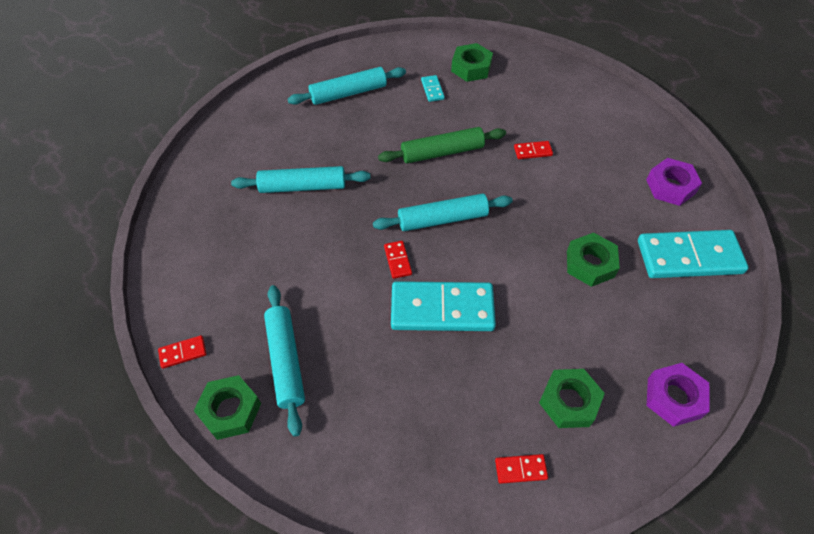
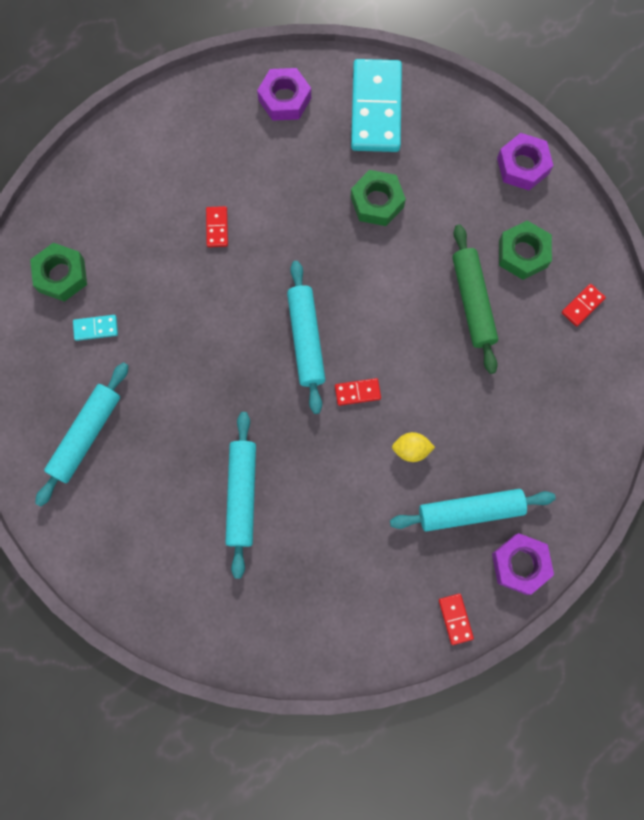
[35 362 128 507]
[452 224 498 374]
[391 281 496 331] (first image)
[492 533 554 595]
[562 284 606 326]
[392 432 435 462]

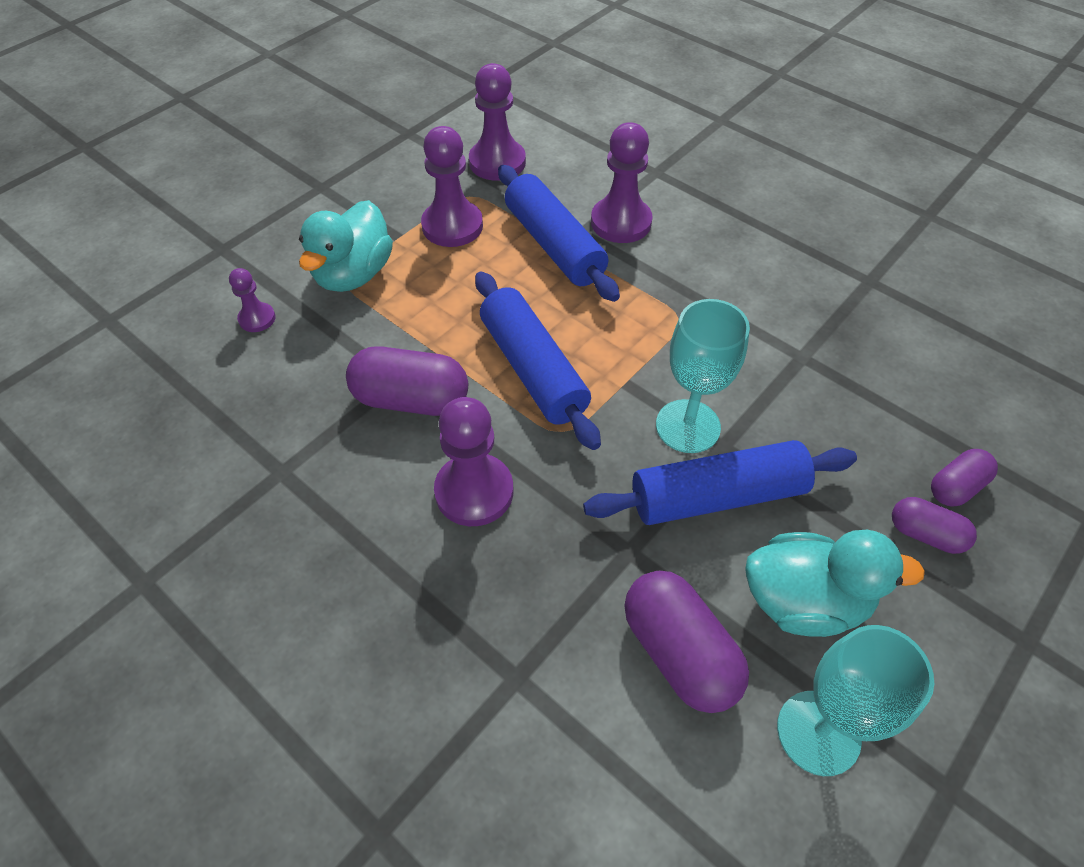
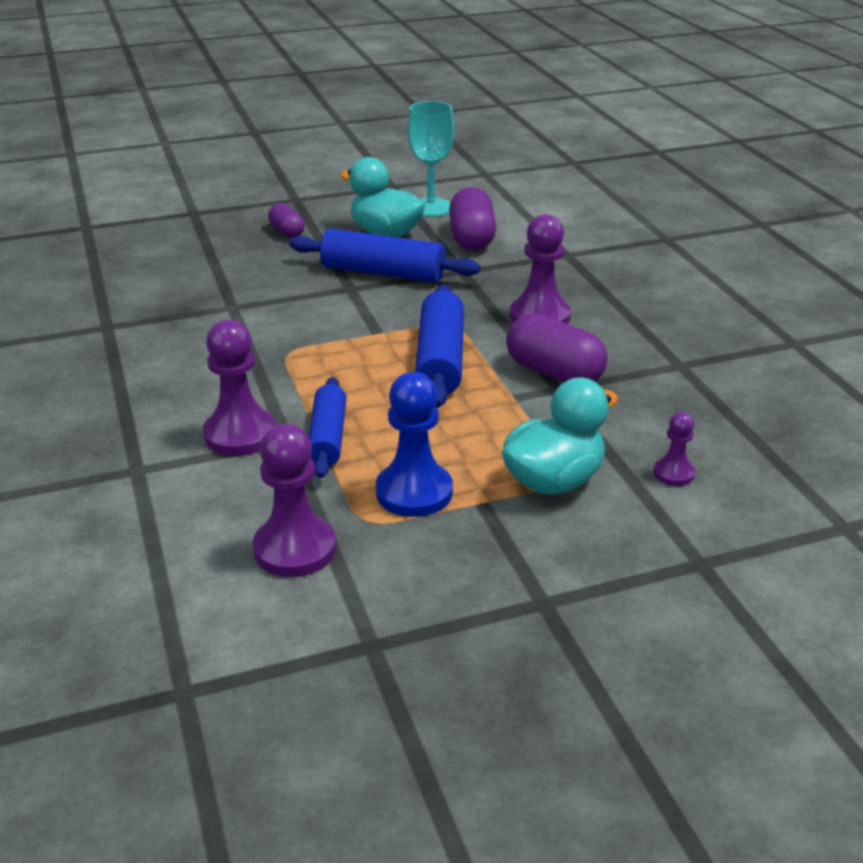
[376 372 453 517]
[308 377 346 478]
[656 299 750 453] (first image)
[931 449 998 507] (first image)

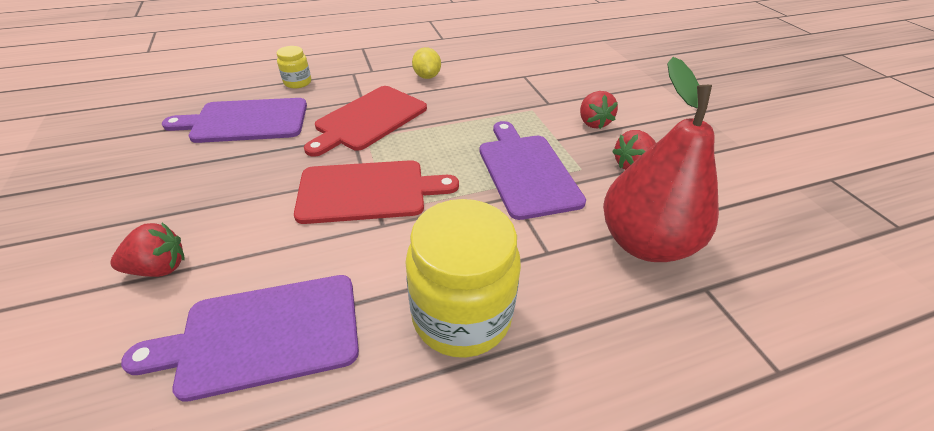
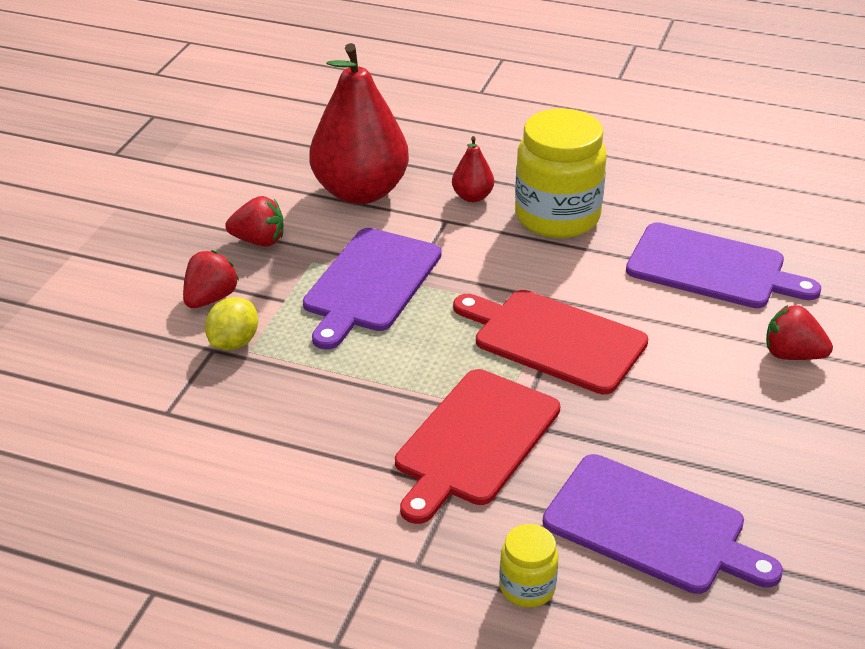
[205 297 258 350]
[395 369 560 524]
[452 136 494 202]

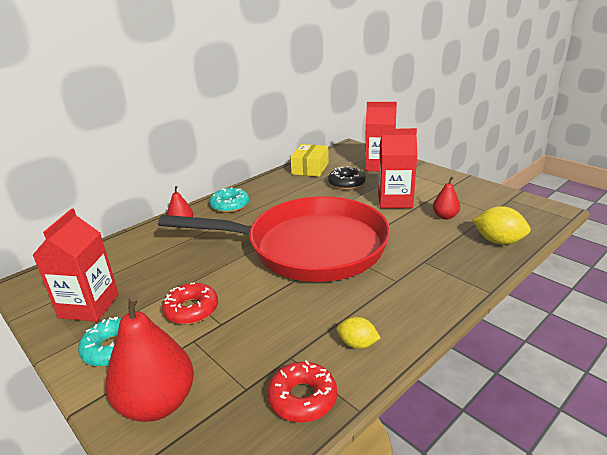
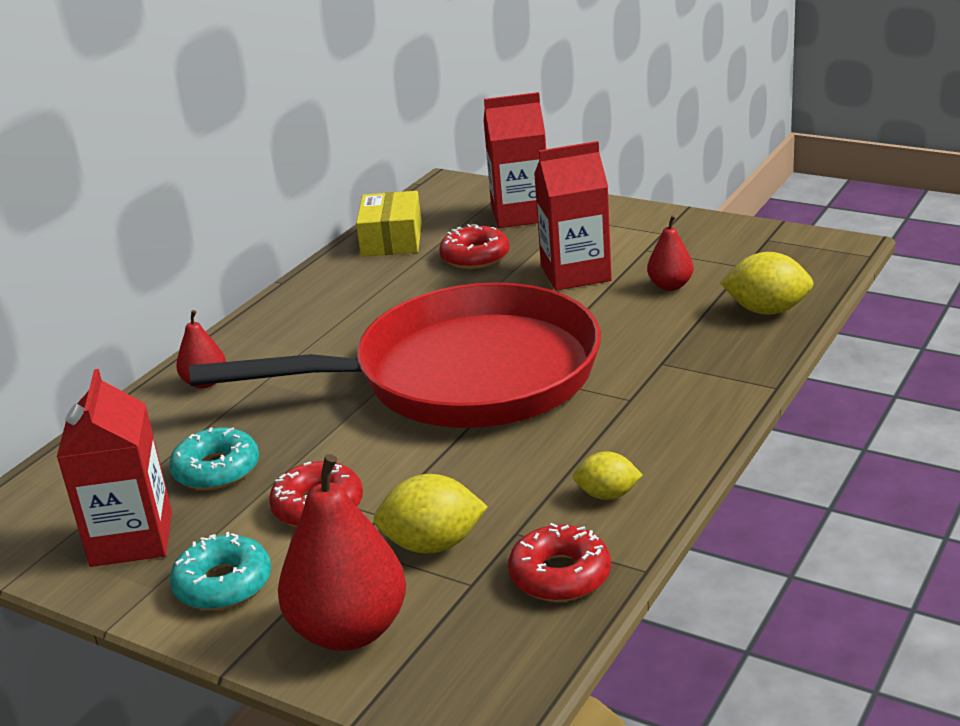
[439 224 510 269]
[169 427 259 490]
[373 474 488 554]

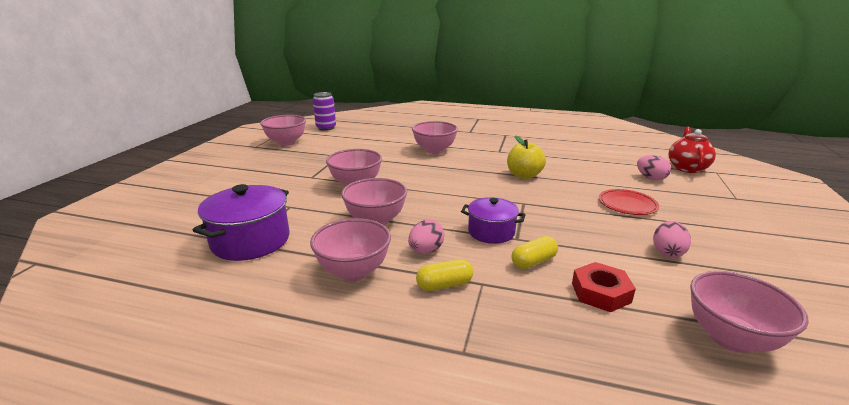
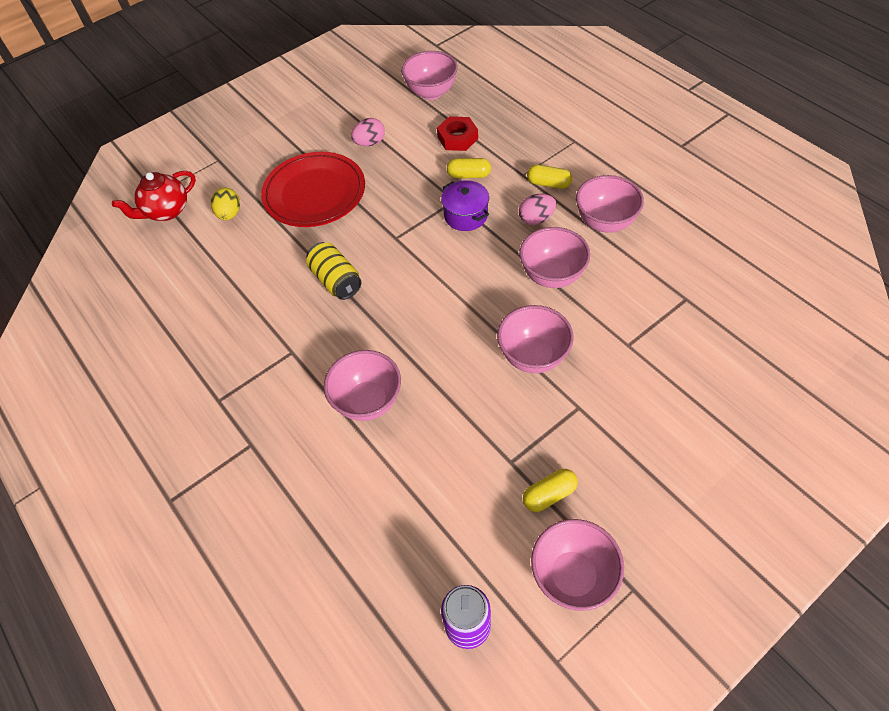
[306 242 361 300]
[211 188 240 220]
[193 184 290 261] (first image)
[261 152 365 227]
[523 469 578 512]

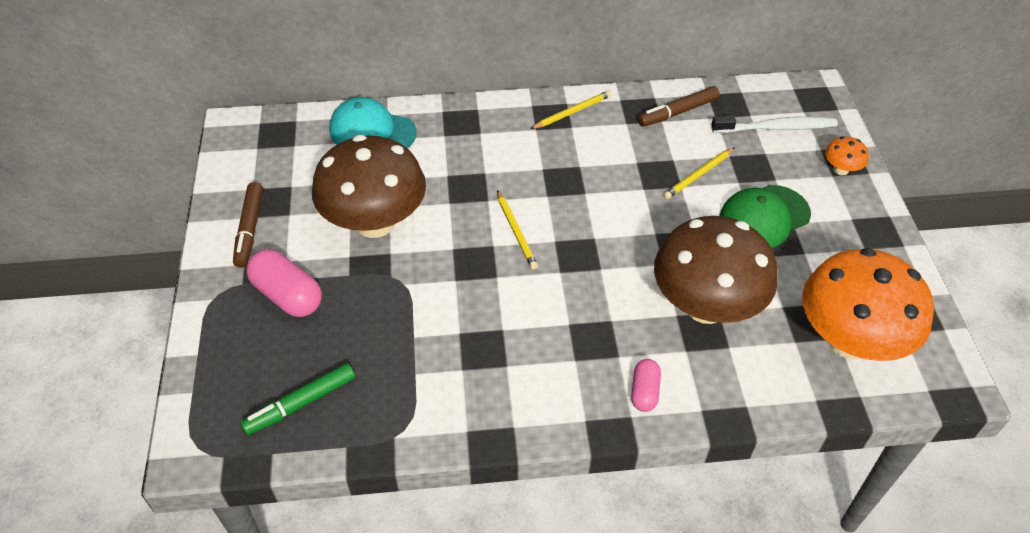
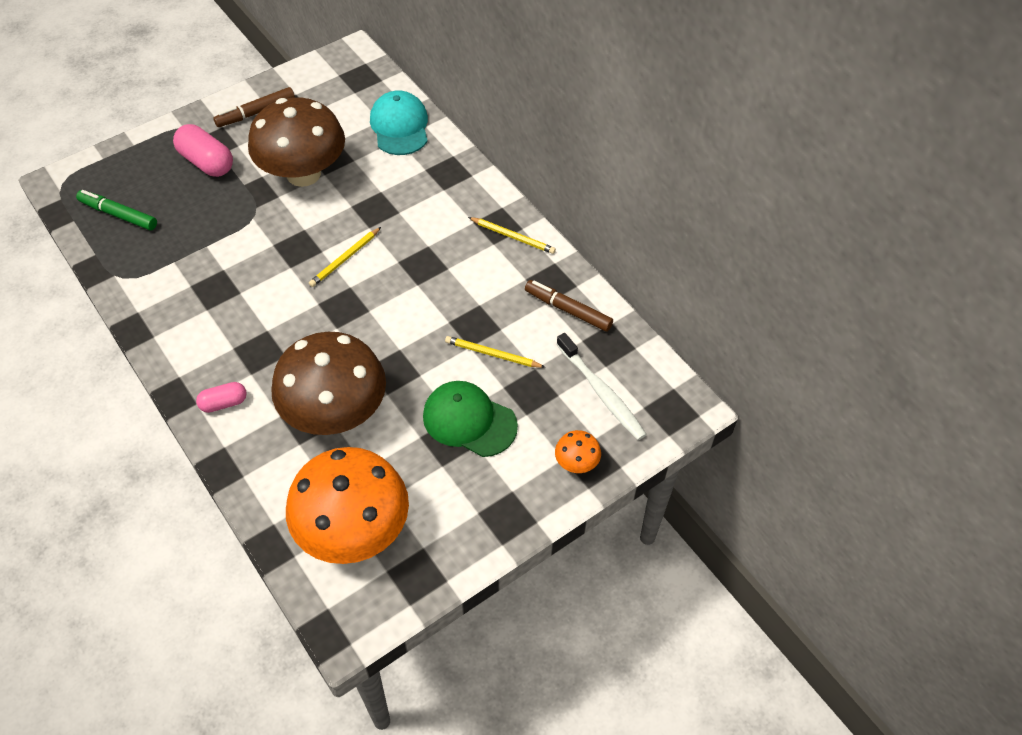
[173 124 233 177]

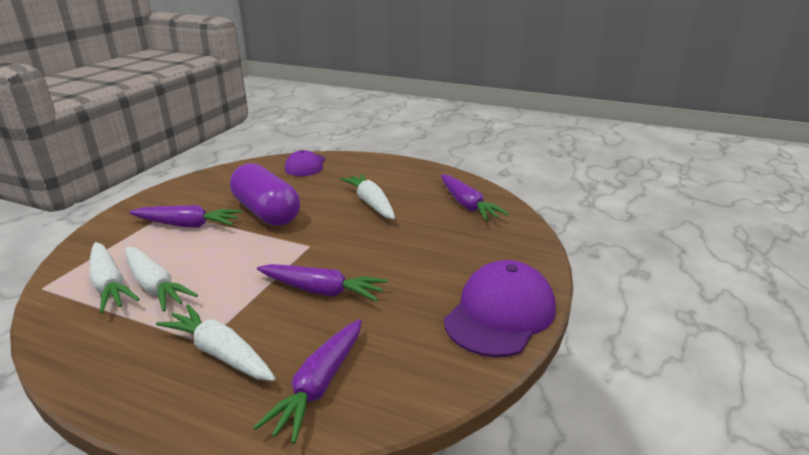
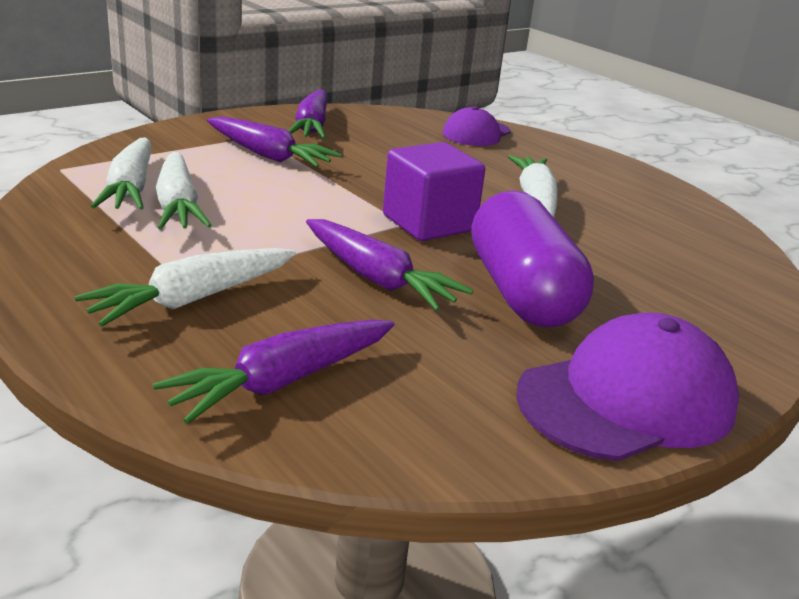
[471 191 594 327]
[289 89 328 139]
[74 248 296 327]
[383 142 485 241]

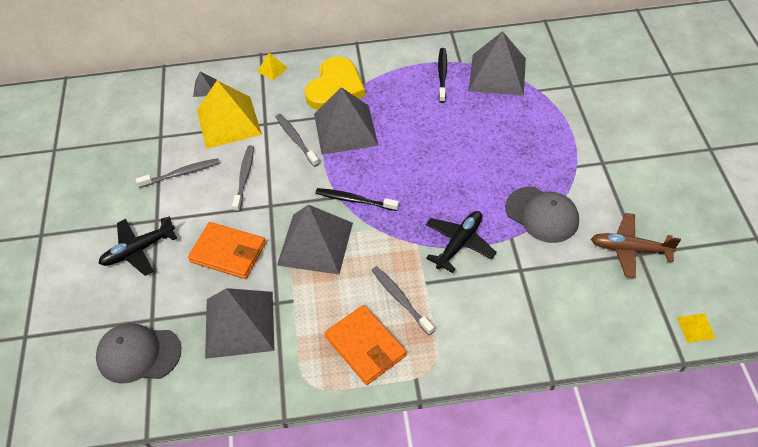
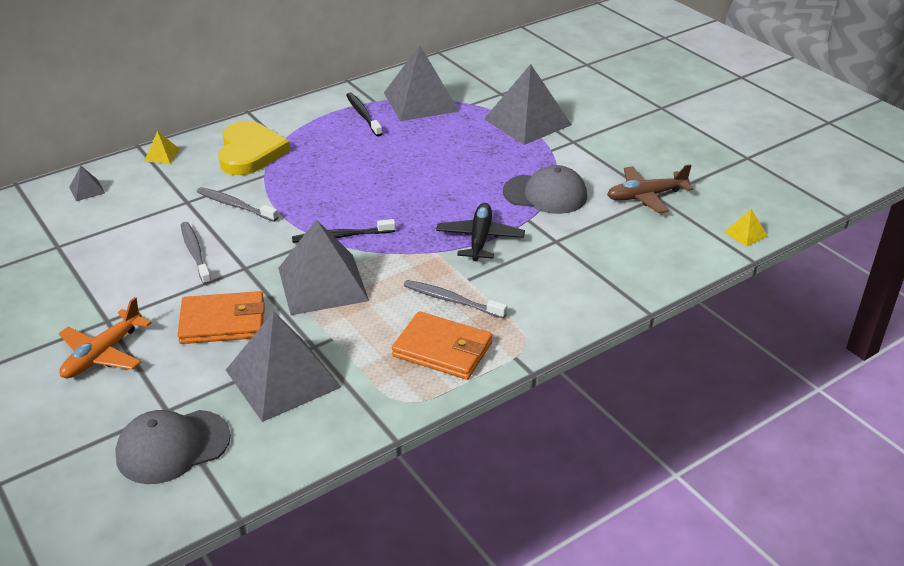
[197 80 262 149] (first image)
[484 64 572 145]
[136 158 220 188] (first image)
[59 297 151 378]

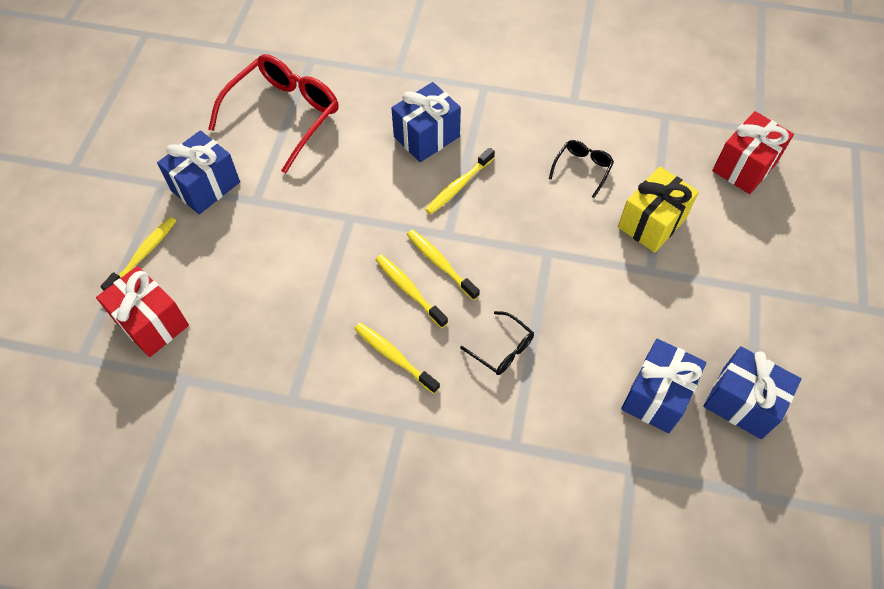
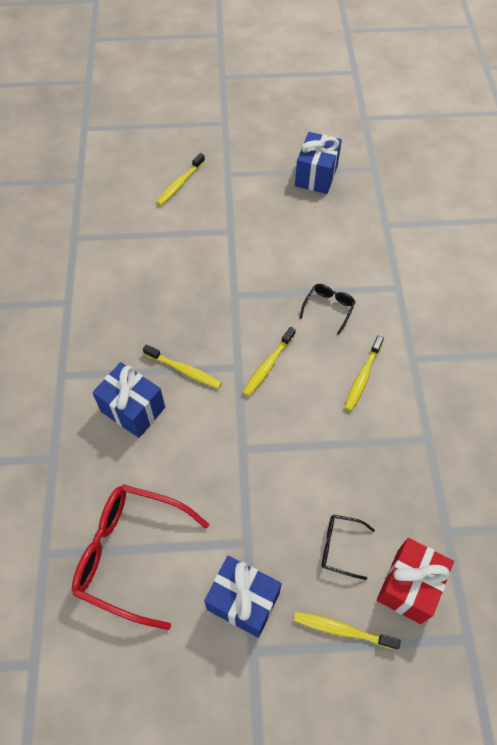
[712 111 794 194] (first image)
[322 515 375 580]
[618 167 699 253] (first image)
[156 153 205 206]
[621 339 706 433] (first image)

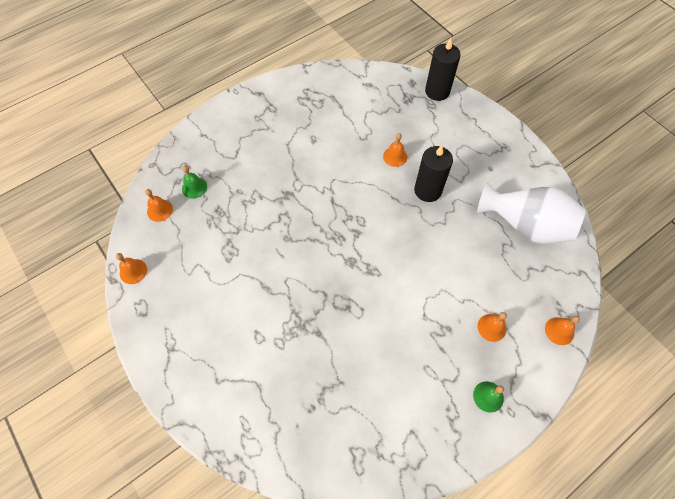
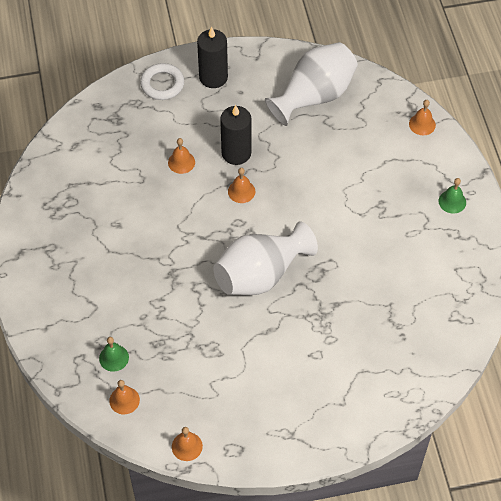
[197 27 228 88]
[228 168 255 203]
[140 63 184 100]
[213 222 318 295]

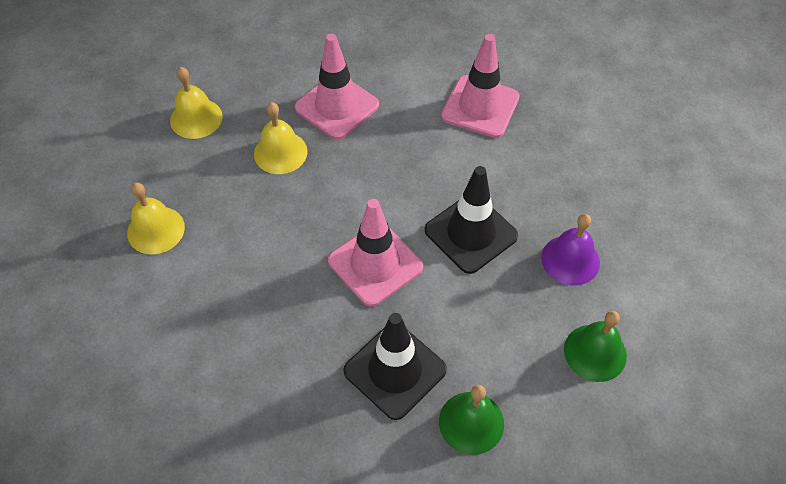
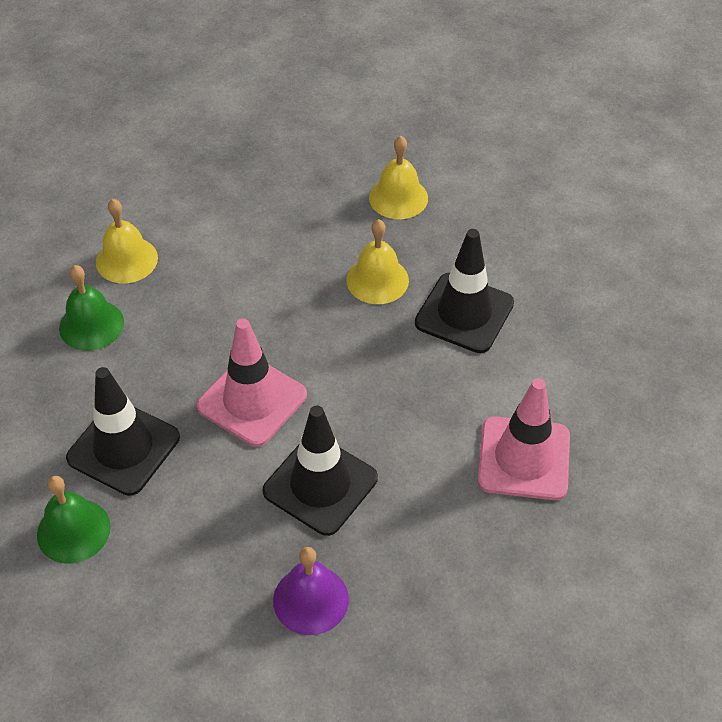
[415 229 514 353]
[96 199 158 283]
[59 265 124 351]

